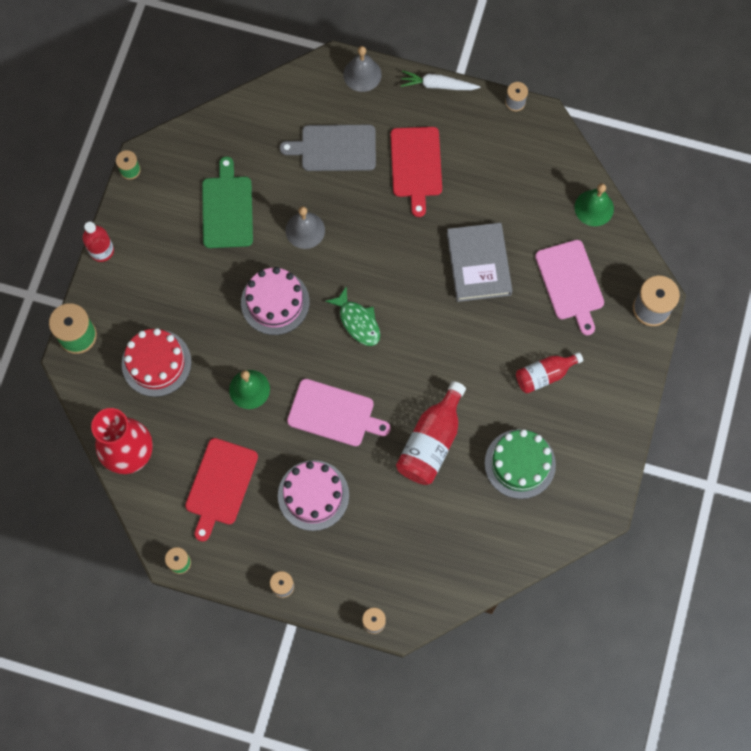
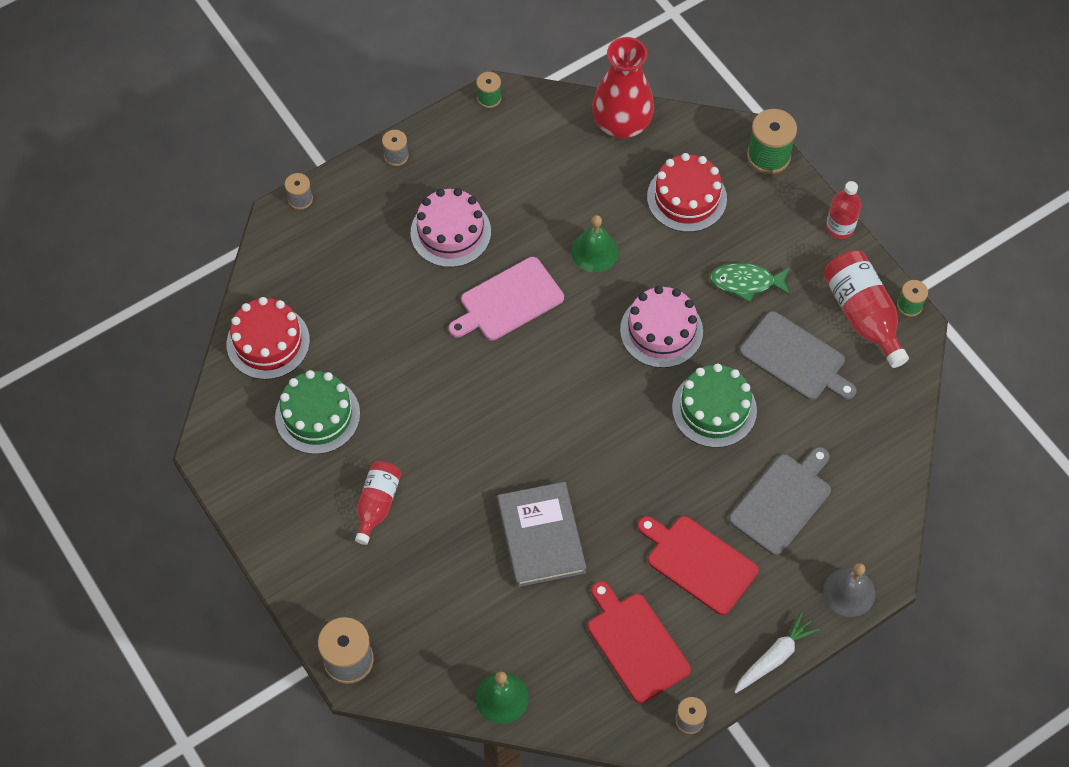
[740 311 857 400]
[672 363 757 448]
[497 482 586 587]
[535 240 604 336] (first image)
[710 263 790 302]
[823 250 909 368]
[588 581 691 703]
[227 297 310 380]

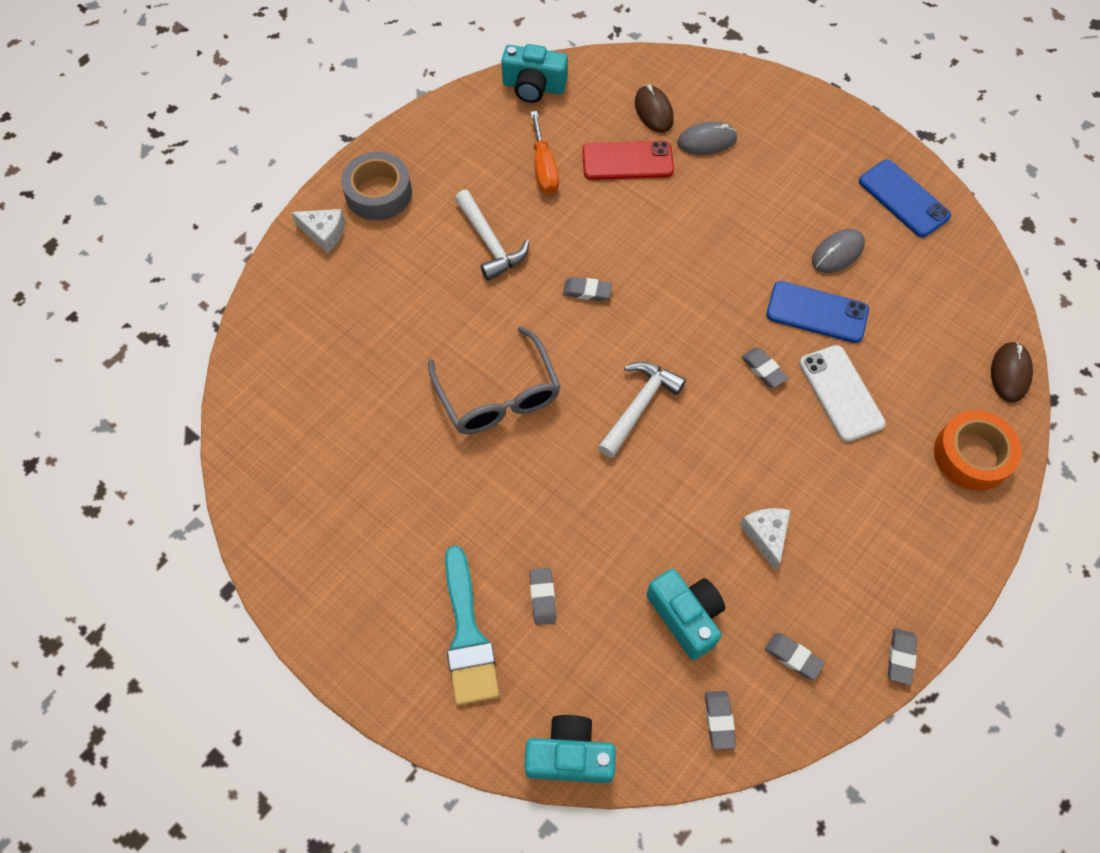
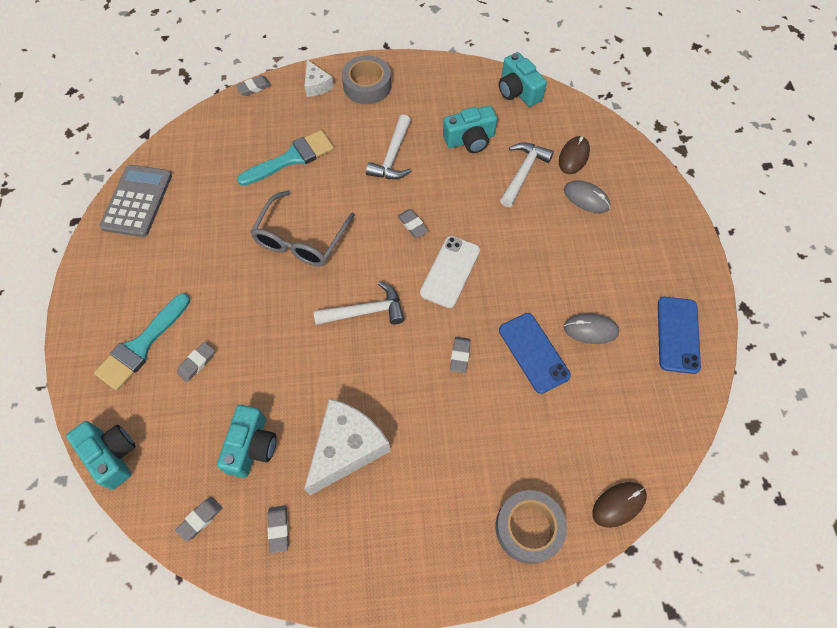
[443 105 497 153]
[500 142 554 207]
[420 236 480 308]
[496 490 567 564]
[304 398 390 496]
[236 75 271 96]
[237 130 334 186]
[100 165 172 237]

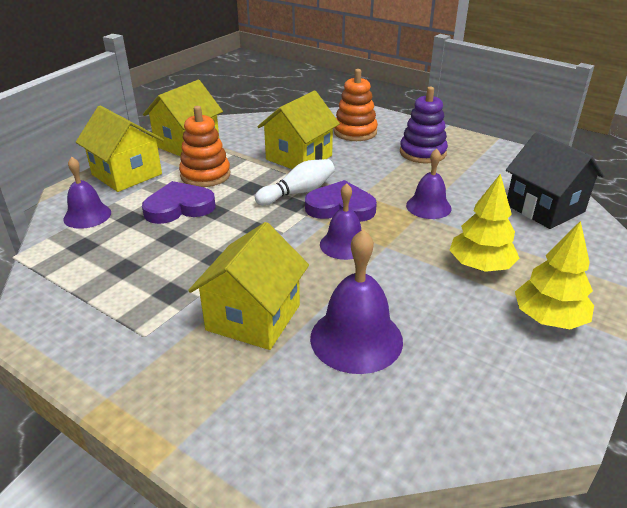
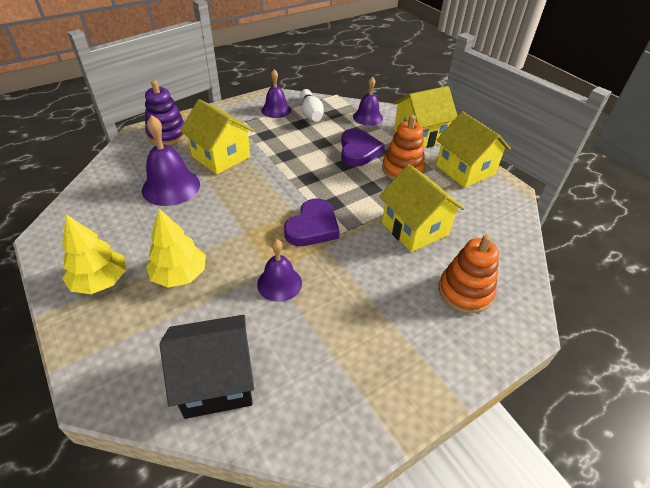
[145 80 186 145]
[300 89 324 121]
[261 69 291 118]

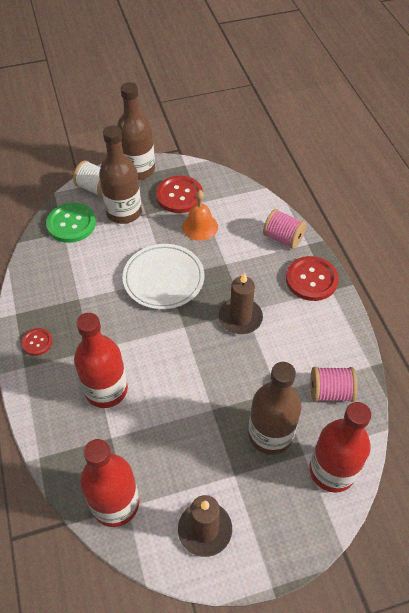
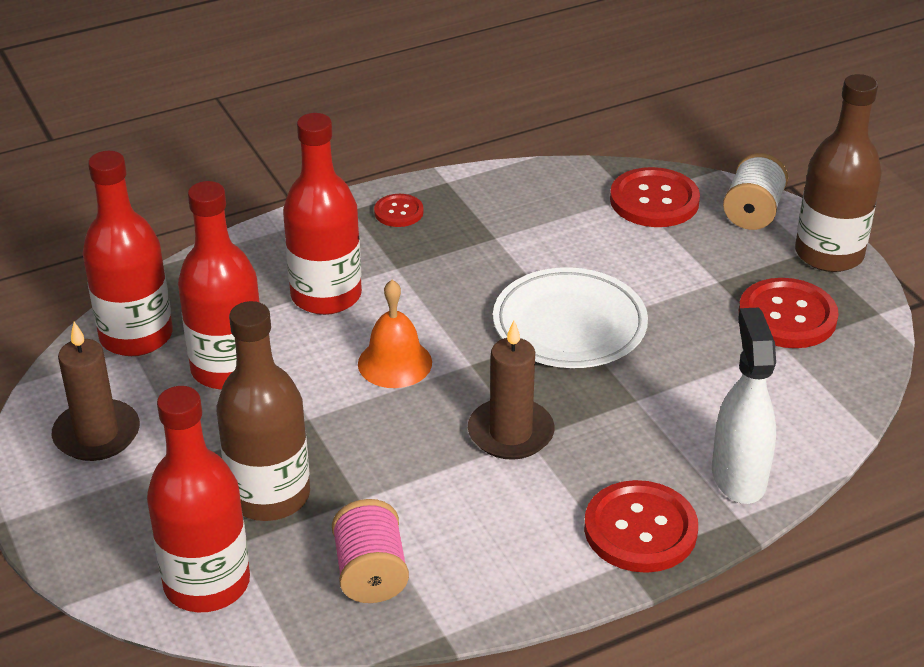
[99 126 142 224] (first image)
[358 280 432 388]
[610 167 700 227]
[712 307 776 504]
[178 181 259 390]

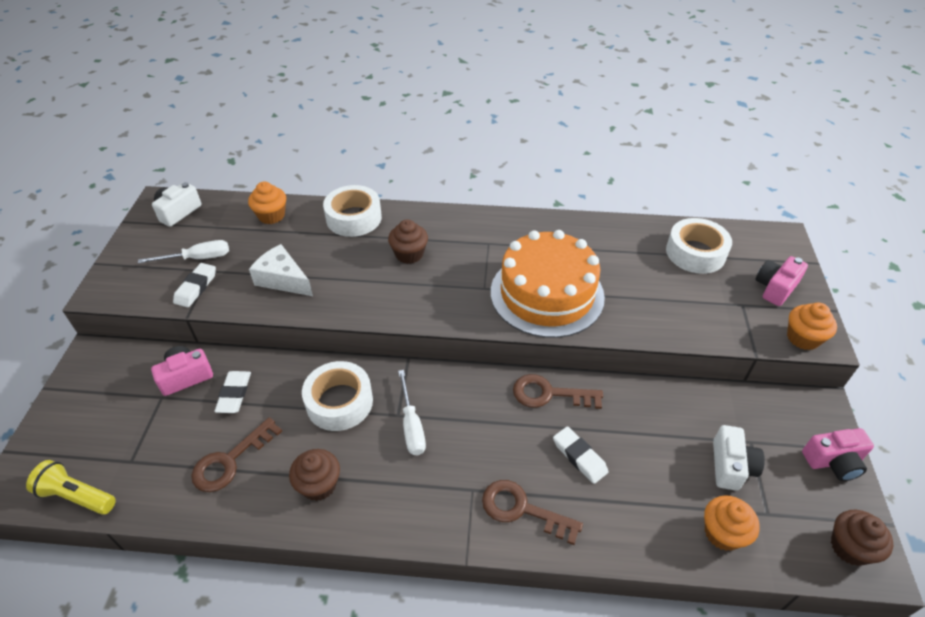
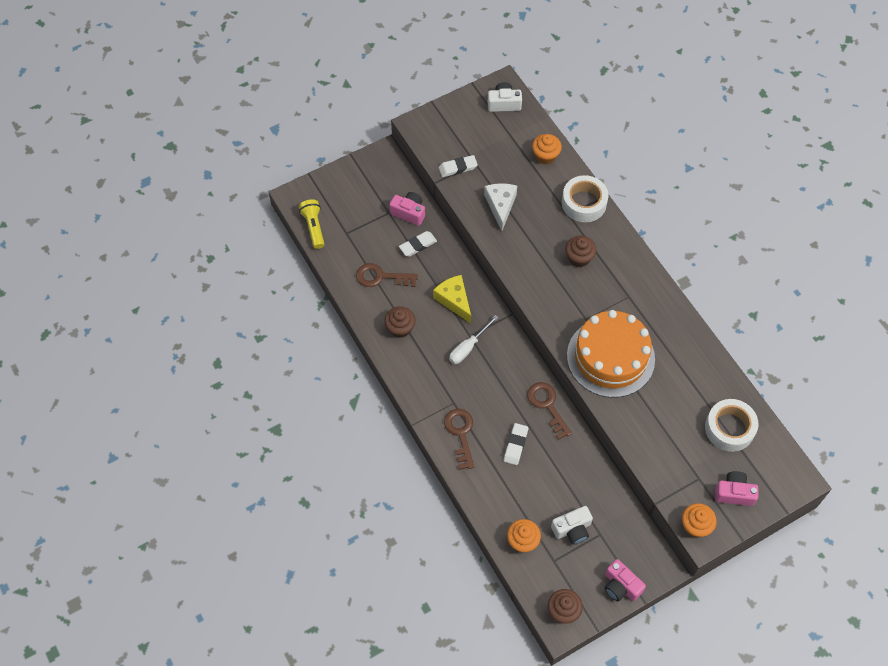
[138 240 229 263] (first image)
[433 275 471 324]

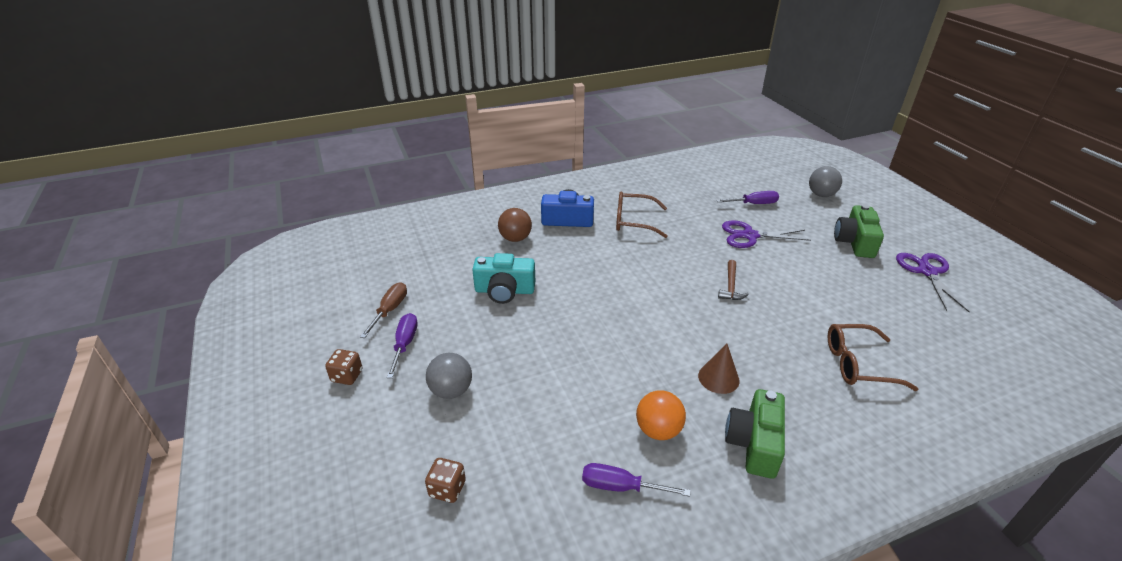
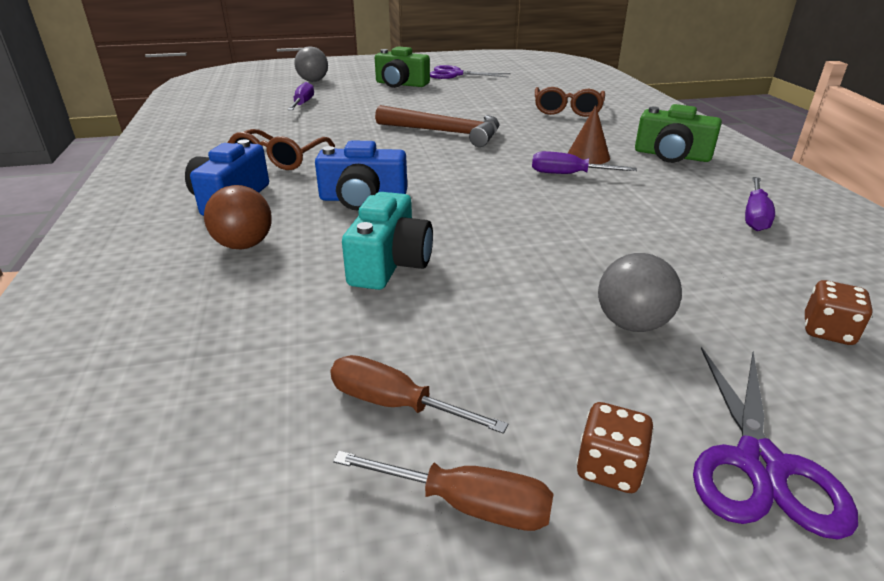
[693 347 858 540]
[375 105 500 147]
[532 151 637 174]
[636 390 686 440] (first image)
[315 141 407 211]
[333 451 553 531]

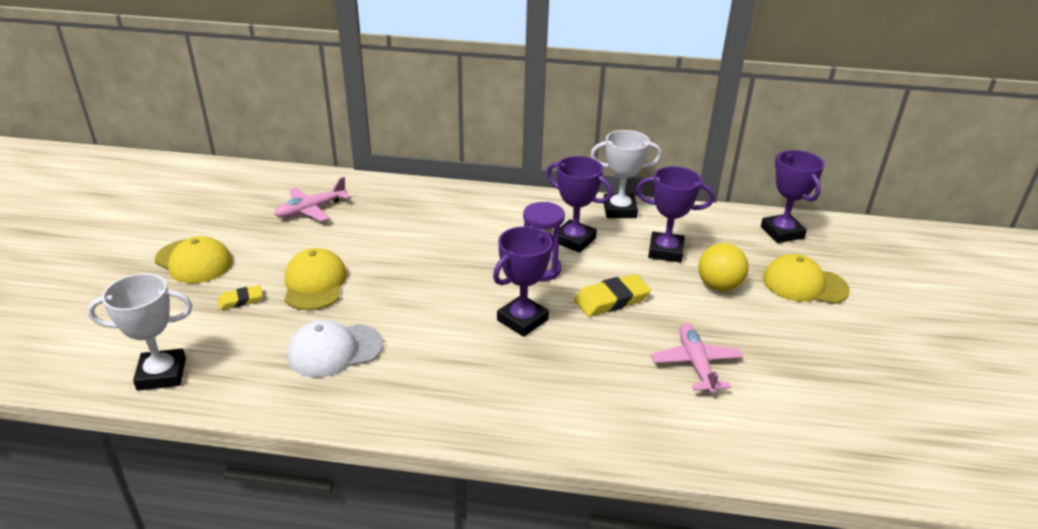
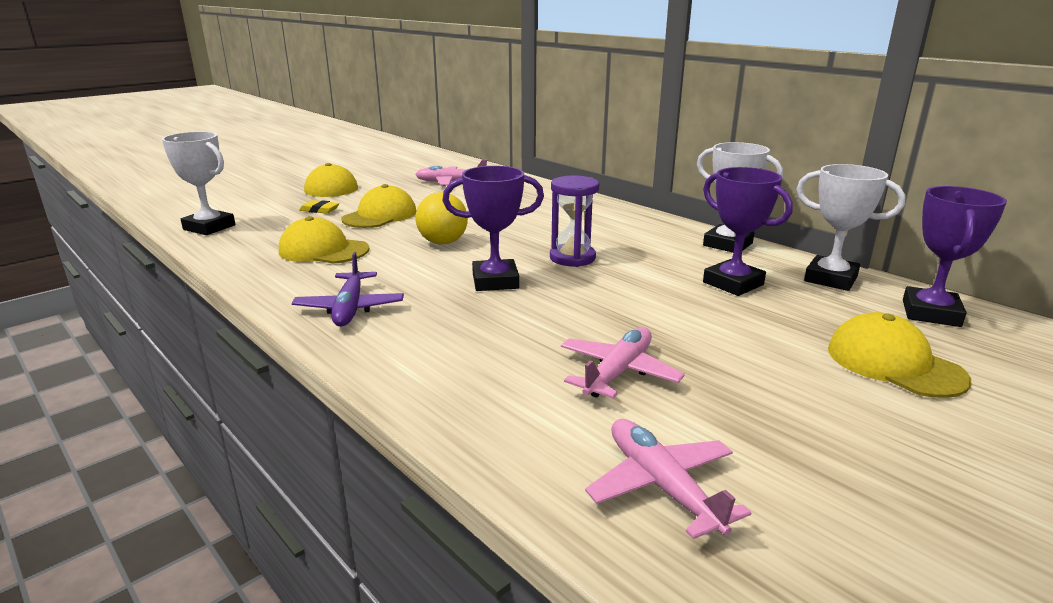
[546 156 613 253] (first image)
[416 192 468 244]
[574 274 651 317] (first image)
[279 216 369 264]
[796 164 906 291]
[292 252 404 326]
[585 419 751 539]

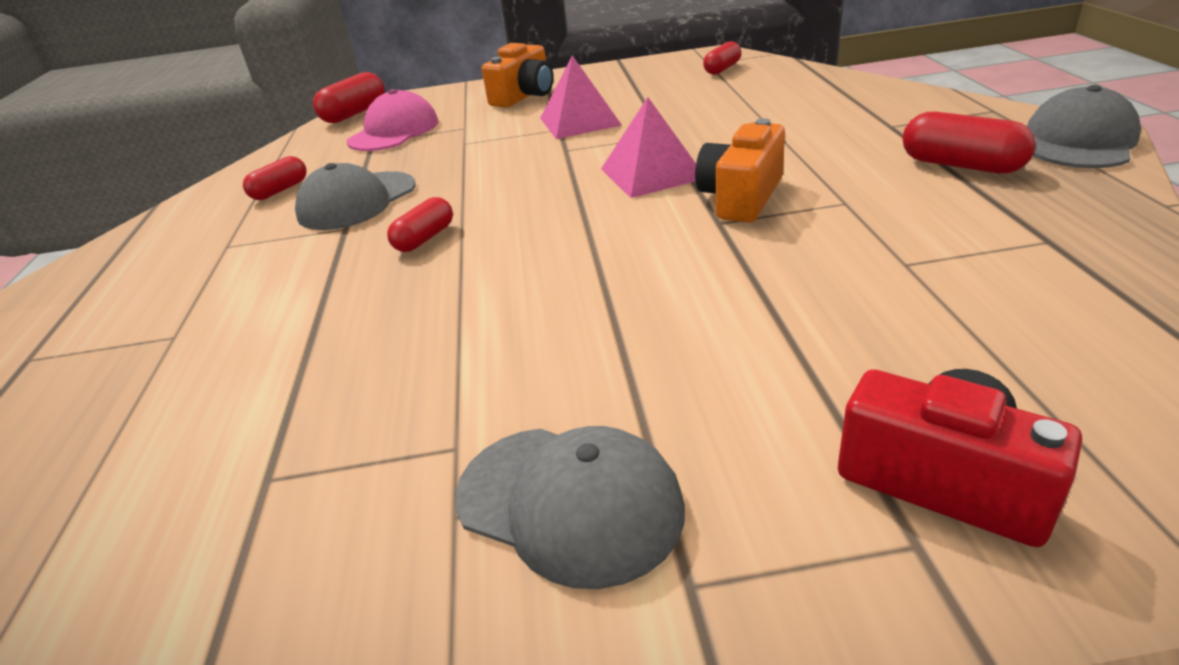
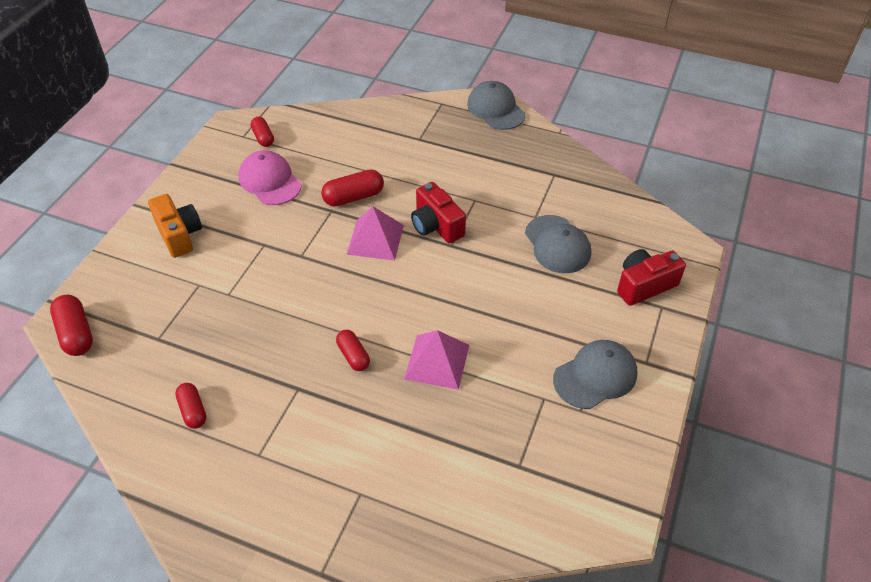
[404 330 469 390]
[238 150 302 205]
[321 169 384 207]
[411 182 466 244]
[525 215 591 273]

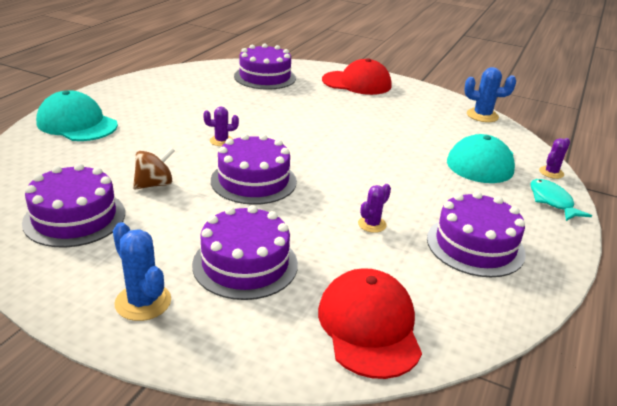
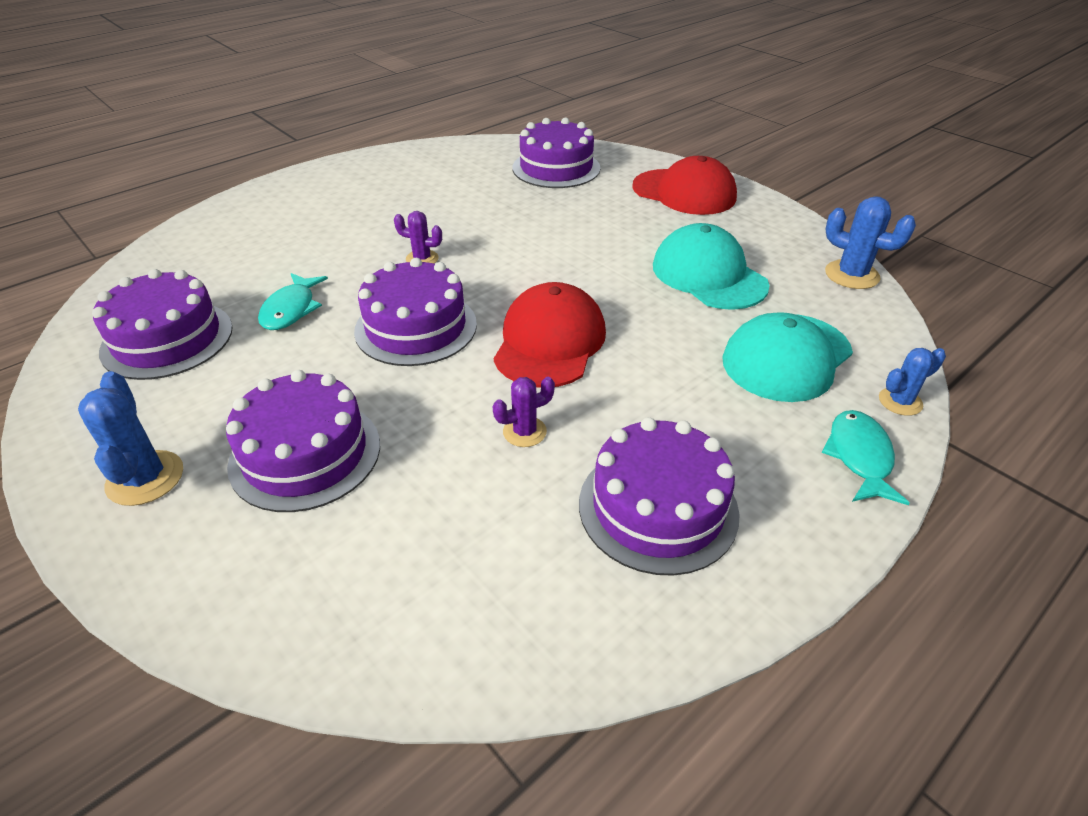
[653 223 770 310]
[879 348 946 416]
[258 273 328 330]
[494 282 606 388]

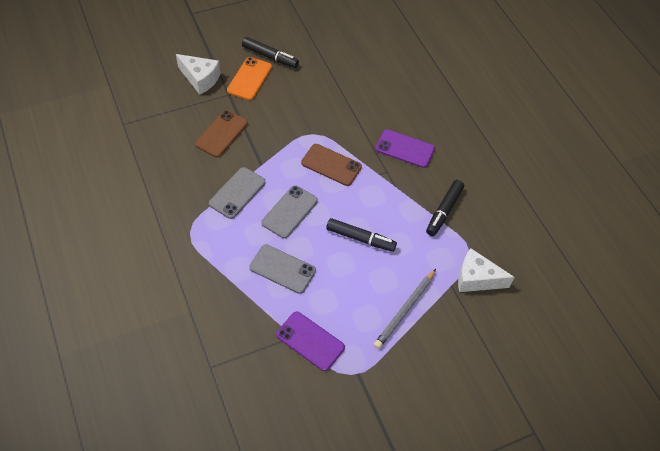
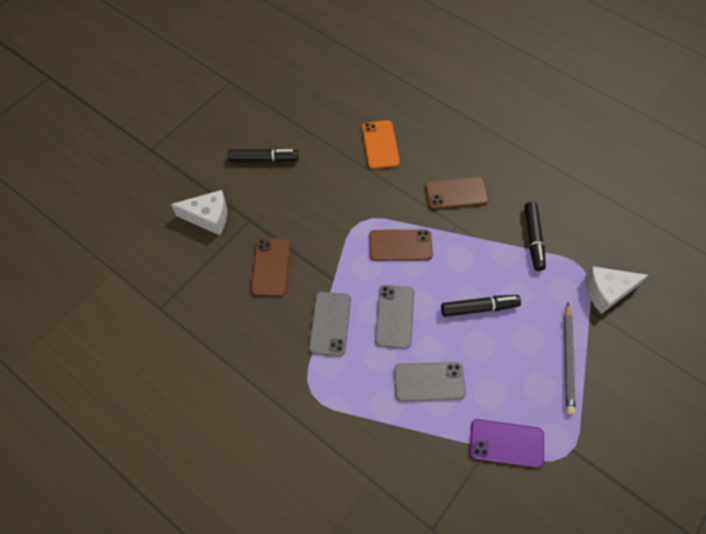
[362 120 400 169]
[425 177 489 209]

